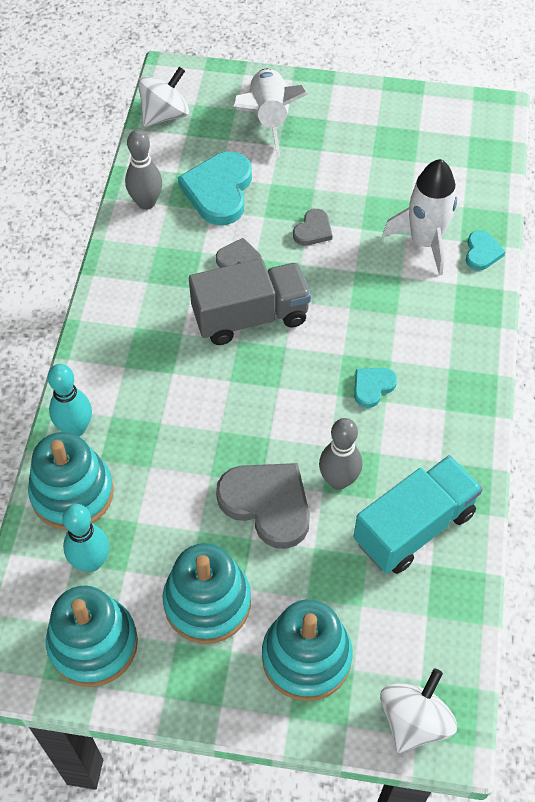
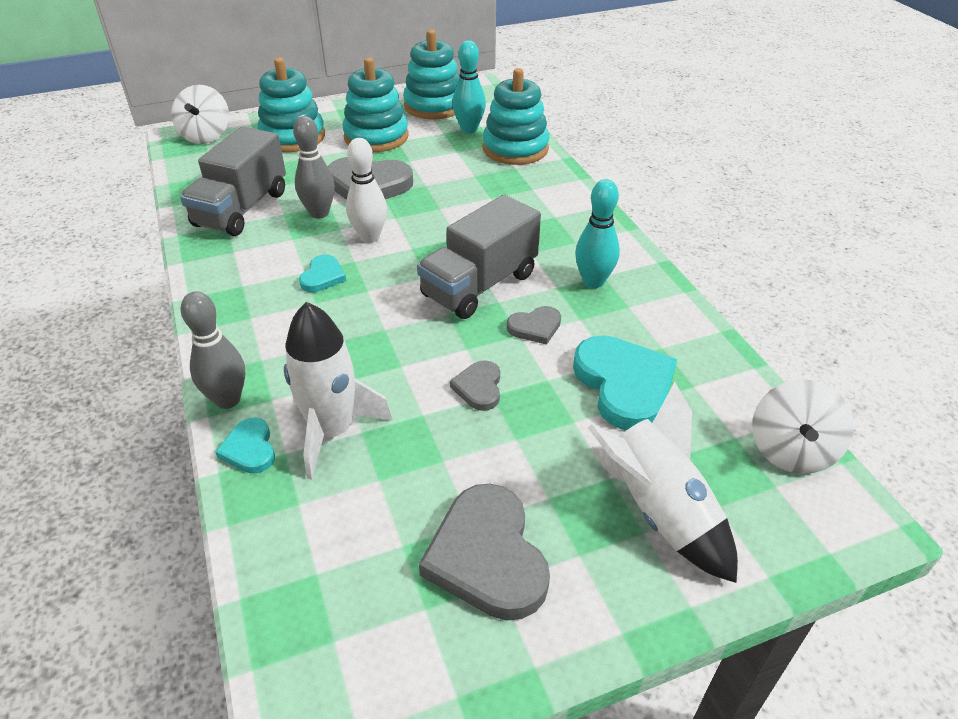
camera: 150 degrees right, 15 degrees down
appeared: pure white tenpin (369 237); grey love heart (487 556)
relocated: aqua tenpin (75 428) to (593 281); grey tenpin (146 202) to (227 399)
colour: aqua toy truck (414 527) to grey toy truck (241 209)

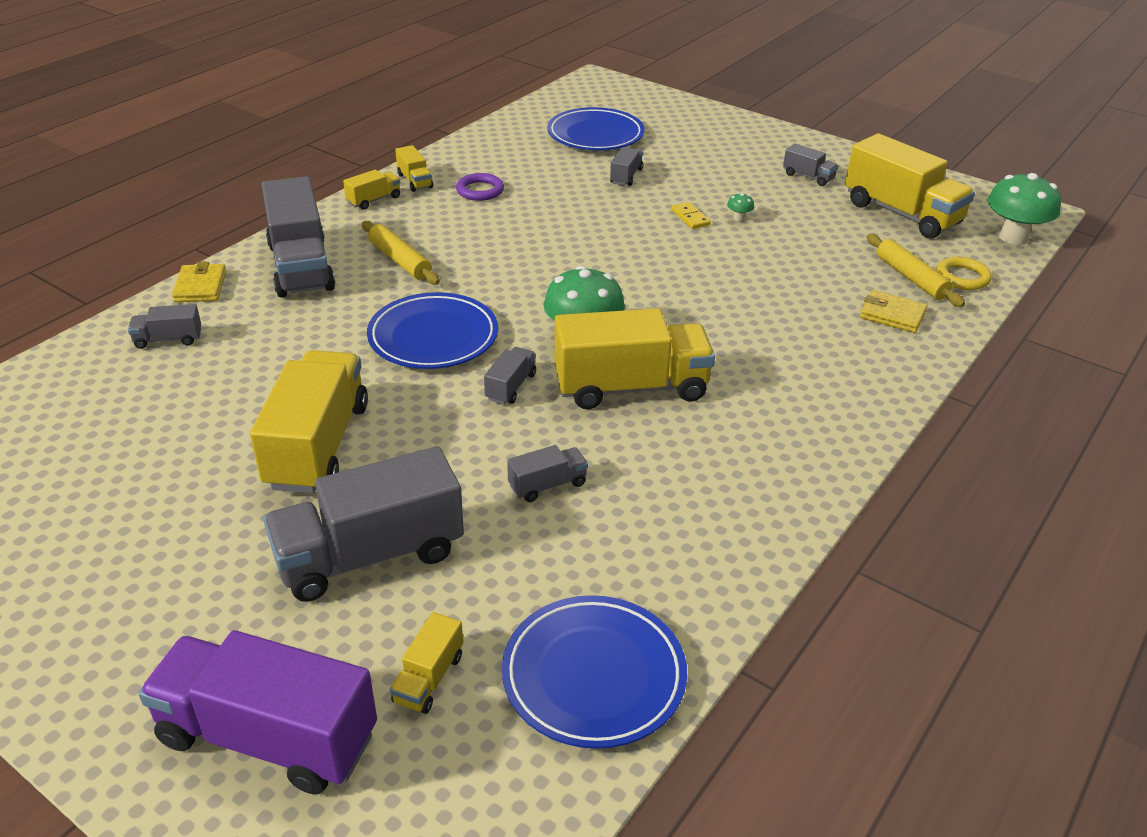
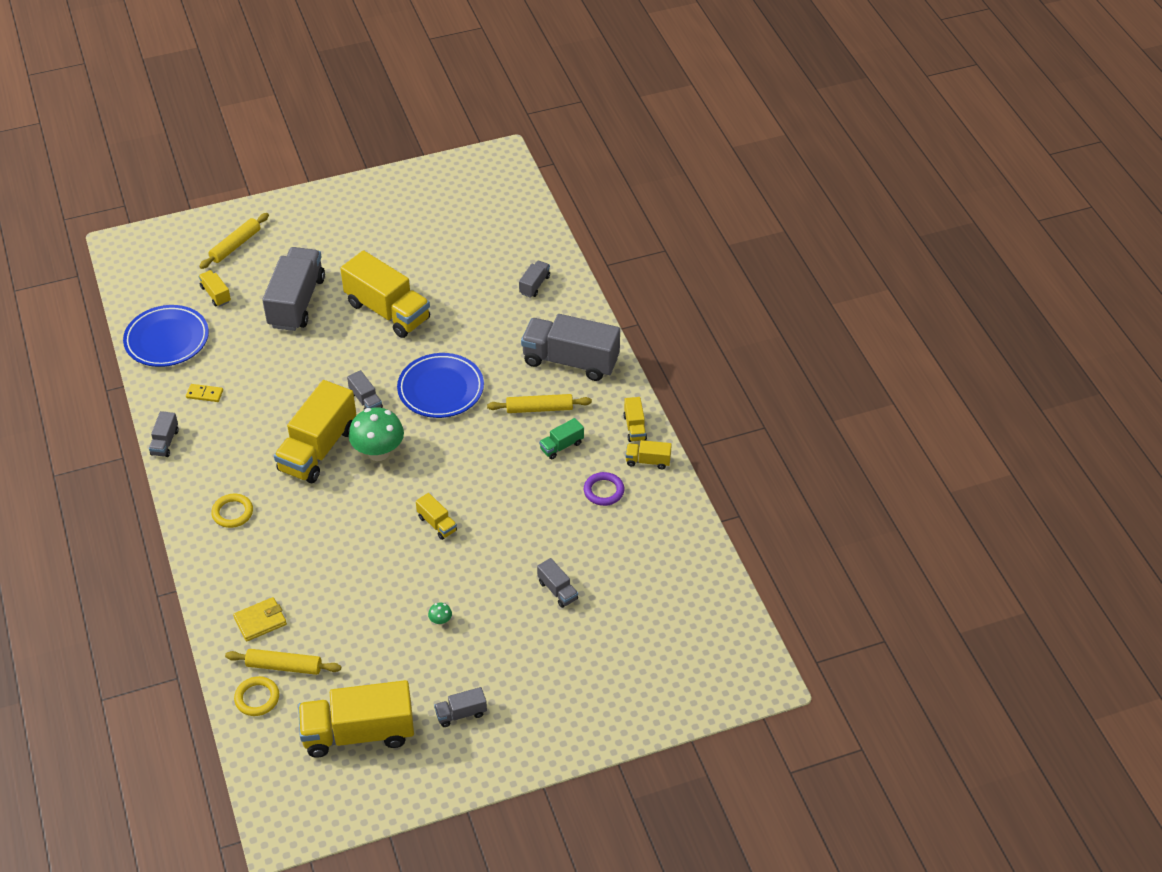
camera: 125 degrees right, 10 degrees up
missing: golden card wallet (200 287); royal blue plate (595 135); leaf-green mushroom (1013 237)
appeared: golden hoop (232 513); golden toy truck (437 524); leaf-green toy truck (561 446)
relocated: grey toy truck (547 485) to (165 442); golden domino (690 218) to (204 394)
exchanged: royal purple toy truck (268 737) to golden dough roller (235 245)

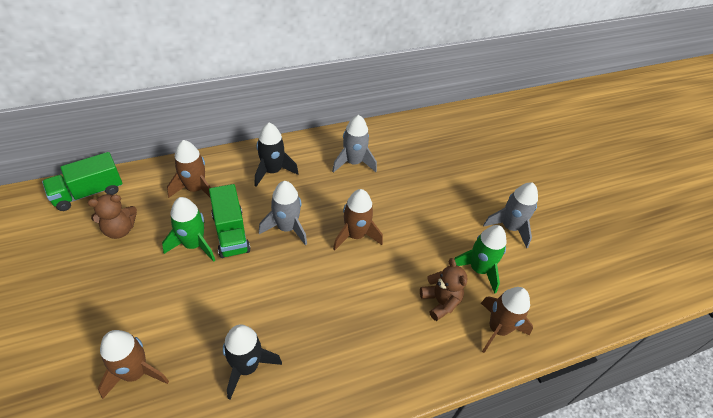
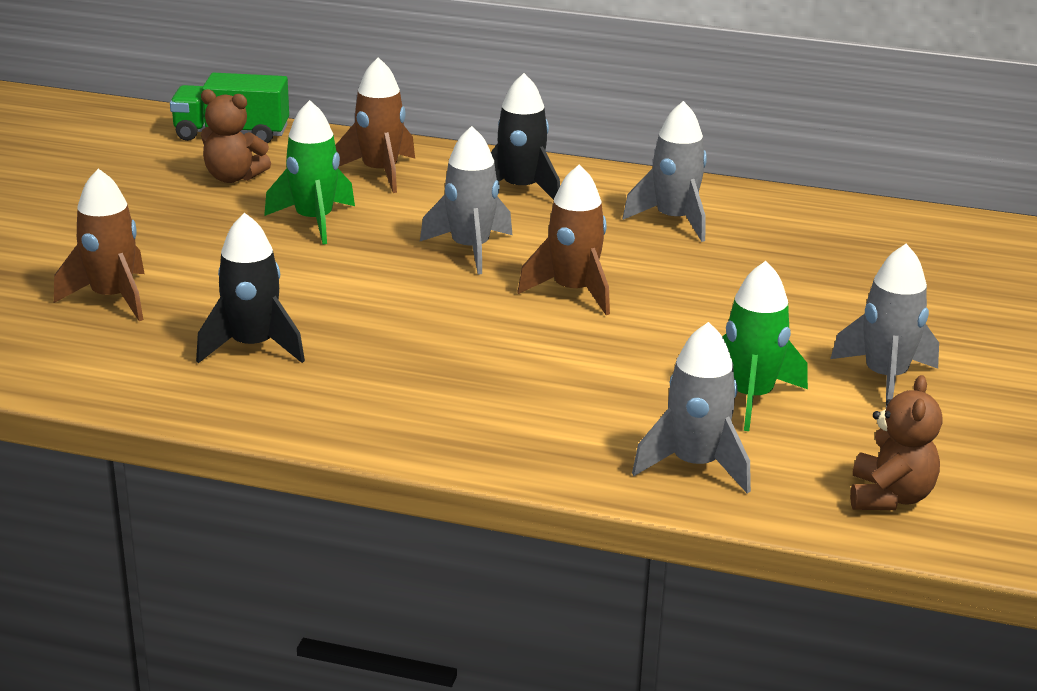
camera: 40 degrees right, 20 degrees down
missing: leaf-green toy truck (230 233)
relocated: russet teddy bear (440 302) to (889 497)
colour: russet rocket (497 329) to grey rocket (695 465)

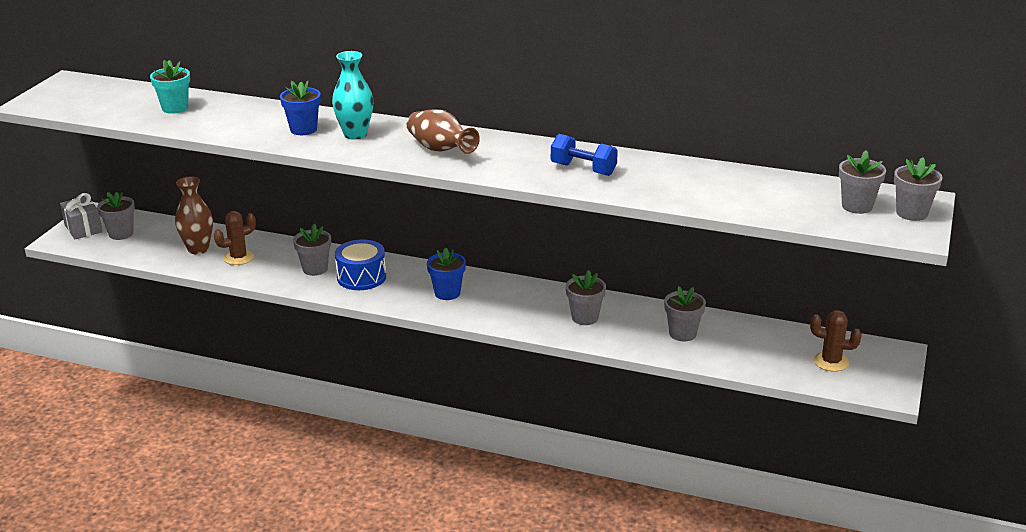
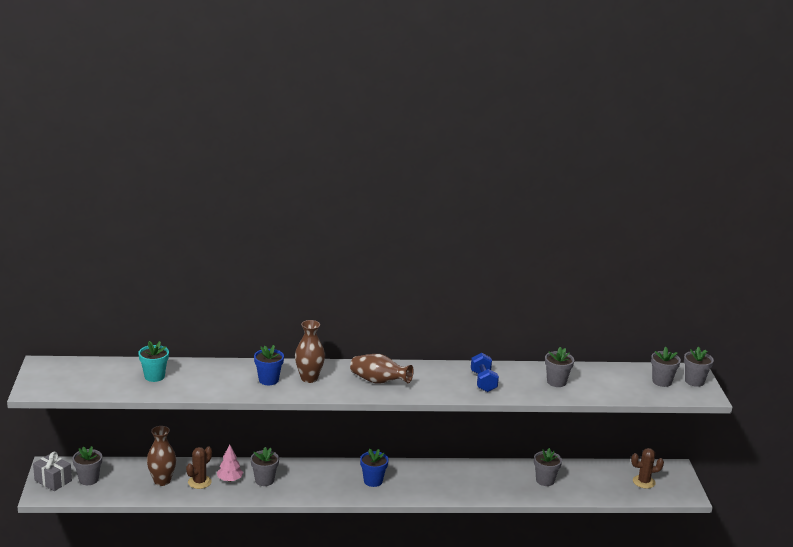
camera: 25 degrees left, 5 degrees down
missing: royal blue toy drum (361 277)
appeared: rosy tree (229 479)
relocated: grey plant pot (585 318) to (556 382)
colour: aqua tall vase (355 134) to russet tall vase (309 378)
spun: royal blue dumbbell (583 169) = (483 382) 75 degrees clockwise

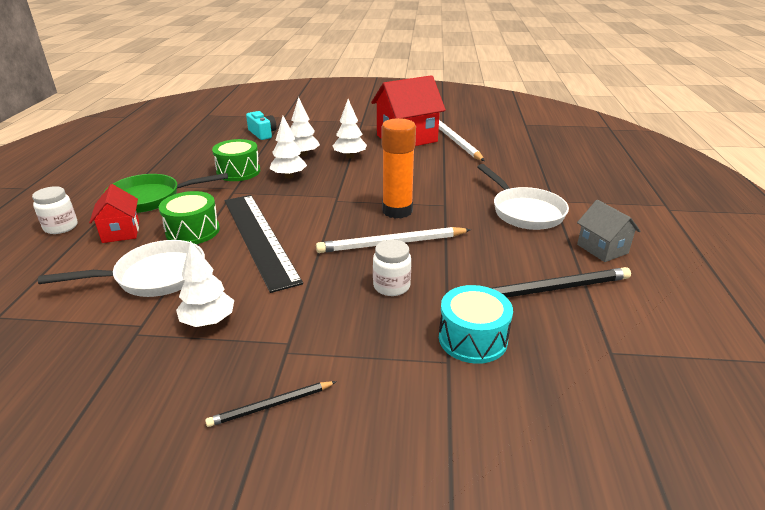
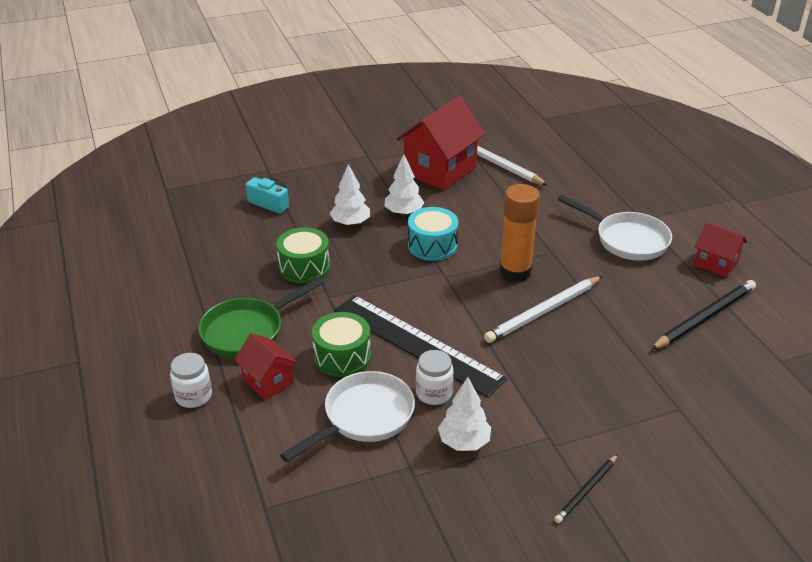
camera: 25 degrees left, 5 degrees up
missing: pure white tree (289 176)
relocated: pure white jam jar (391 286) to (434 393); aqua toy drum (472 339) to (432 245)
colour: grey toy house (602 249) to crimson toy house (716 264)

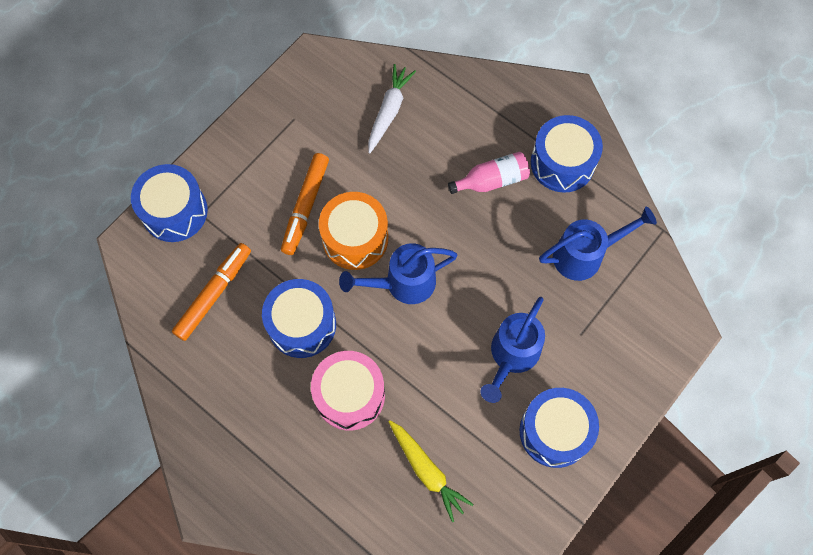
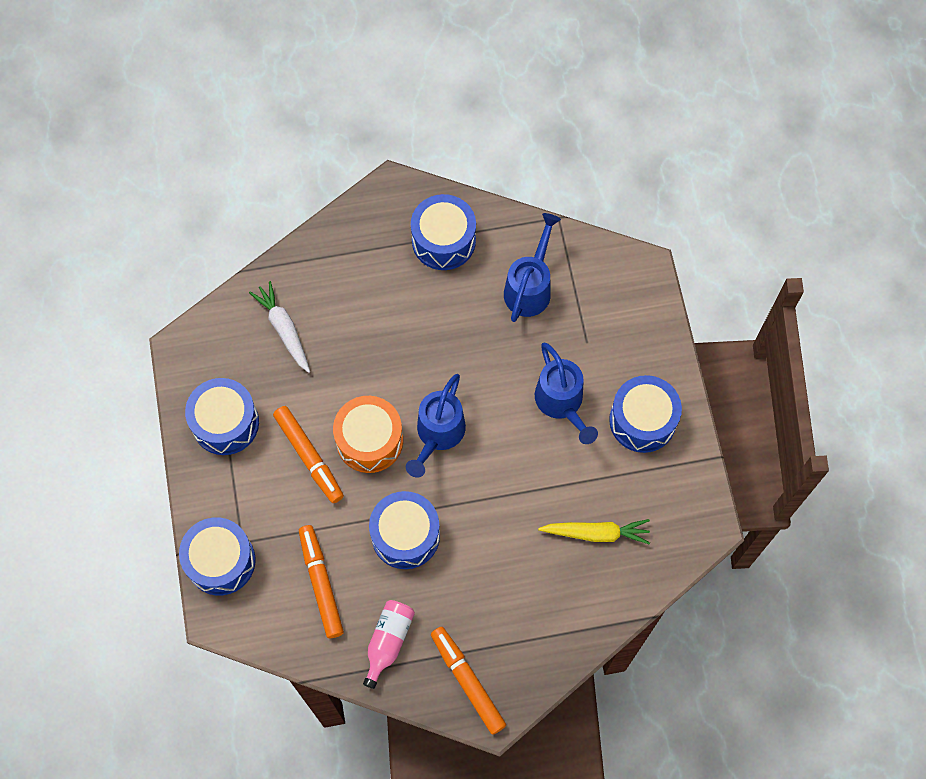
camera: 50 degrees left, 0 degrees up
missing: rosy toy drum (350 395)
appeared: royal blue toy drum (225 423); orange felt pen (467 681)
relocated: rosy drink bottle (492 180) to (388 642)

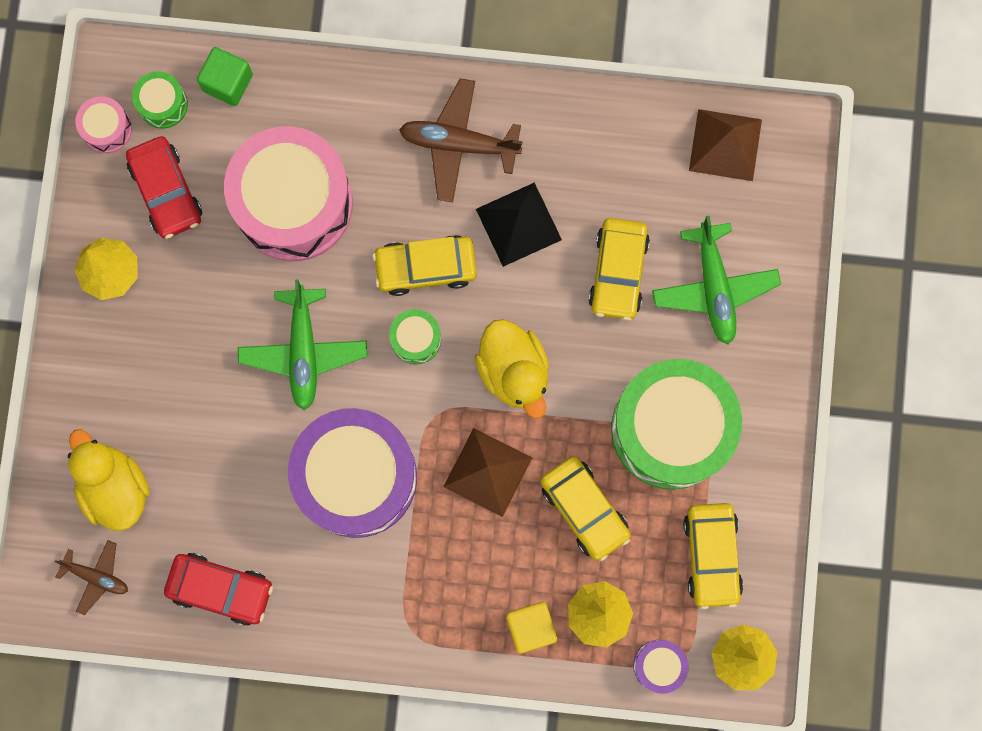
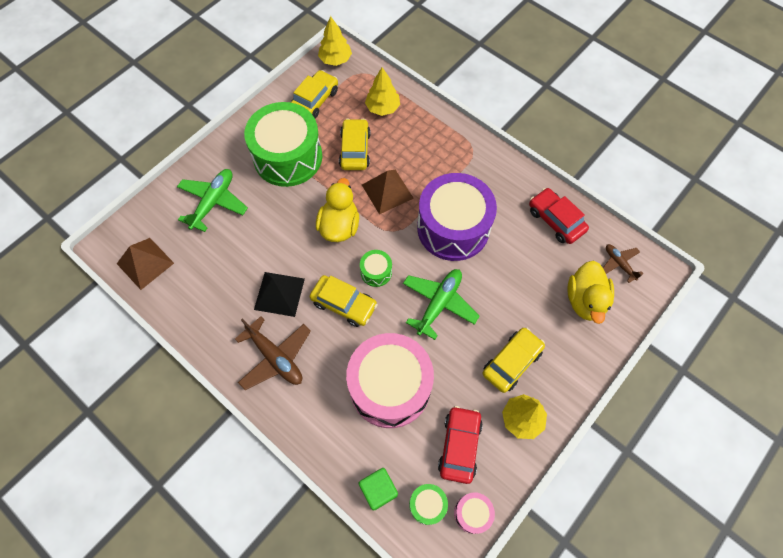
camera: 145 degrees left, 15 degrees down
missing: golden solid cube (530 627); royal purple toy drum (659 665)
relocated: golden car (618 272) to (511 362)

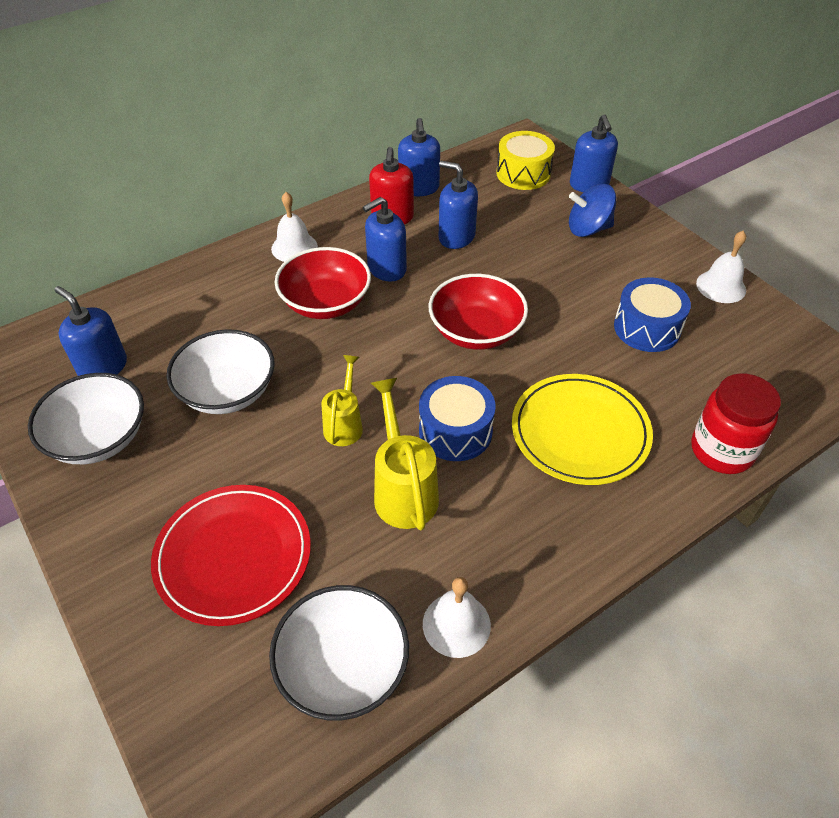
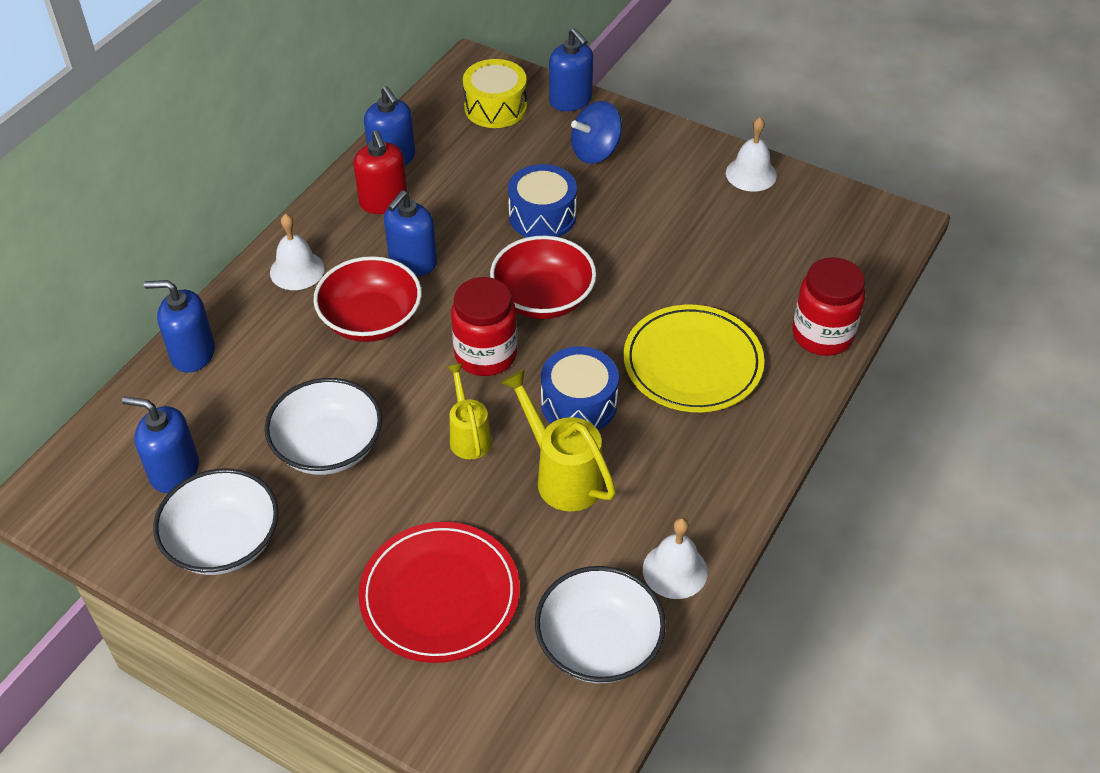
camera: 25 degrees left, 0 degrees up
appeared: crimson jam jar (485 355)
relocated: royal blue pump bottle (456 237) to (193 353); royal blue toy drum (647 328) to (542 216)

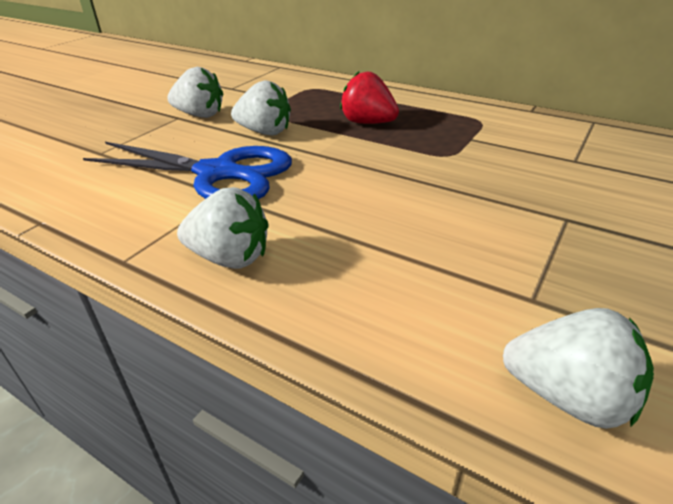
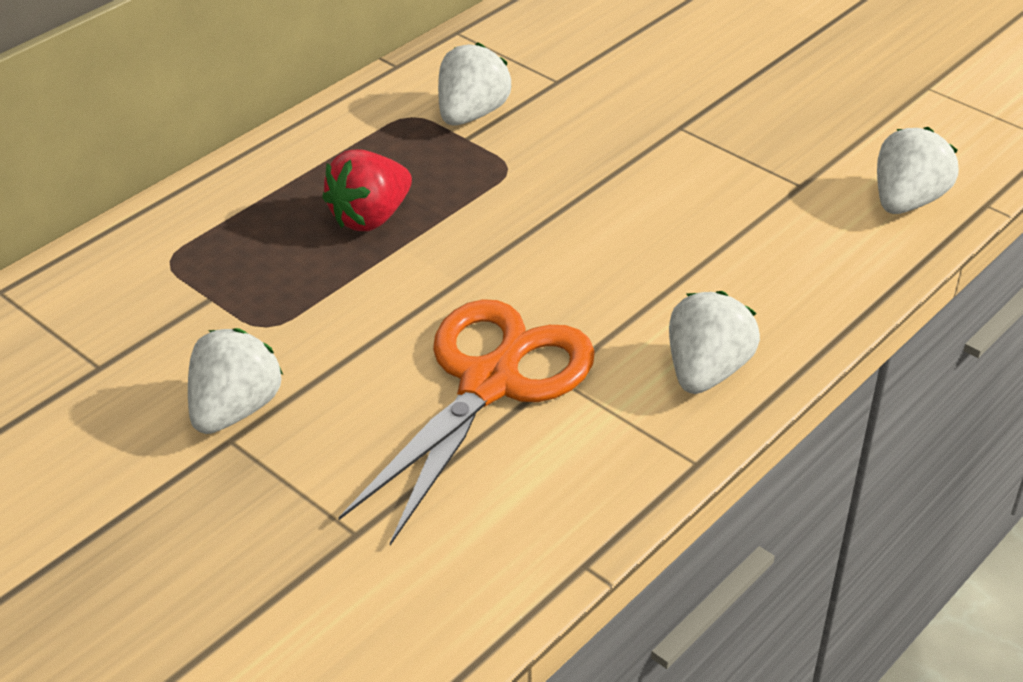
camera: 80 degrees left, 5 degrees up
relocated: pure white strawberry (264 132) to (471 114)
colour: royal blue pair of scissors (218 174) to orange pair of scissors (490 382)

